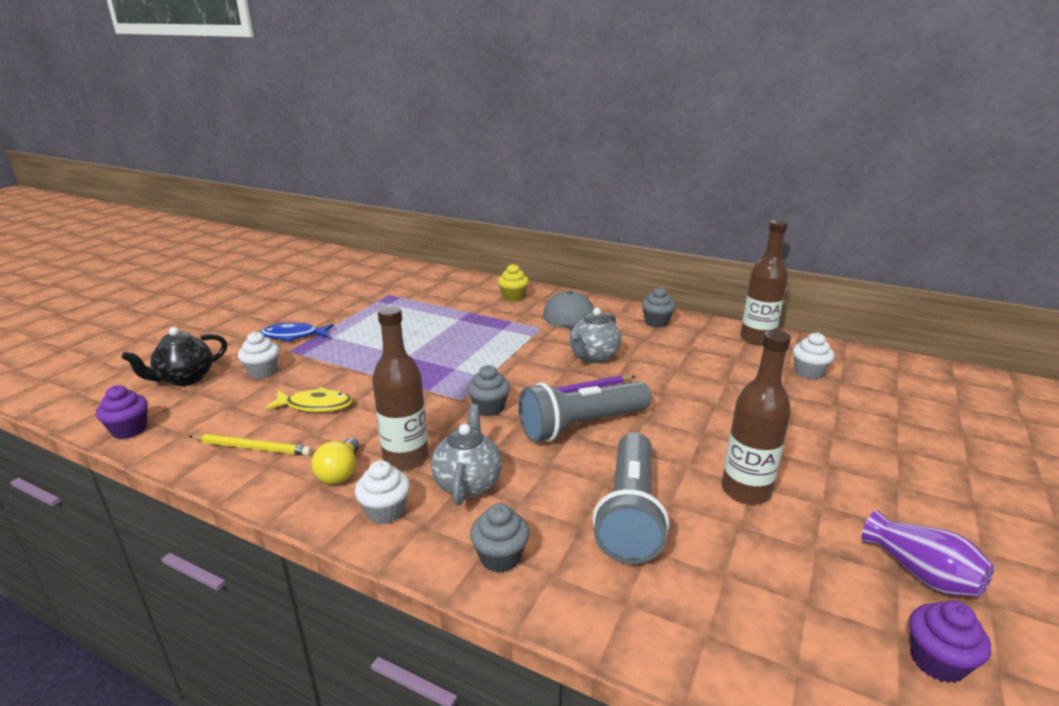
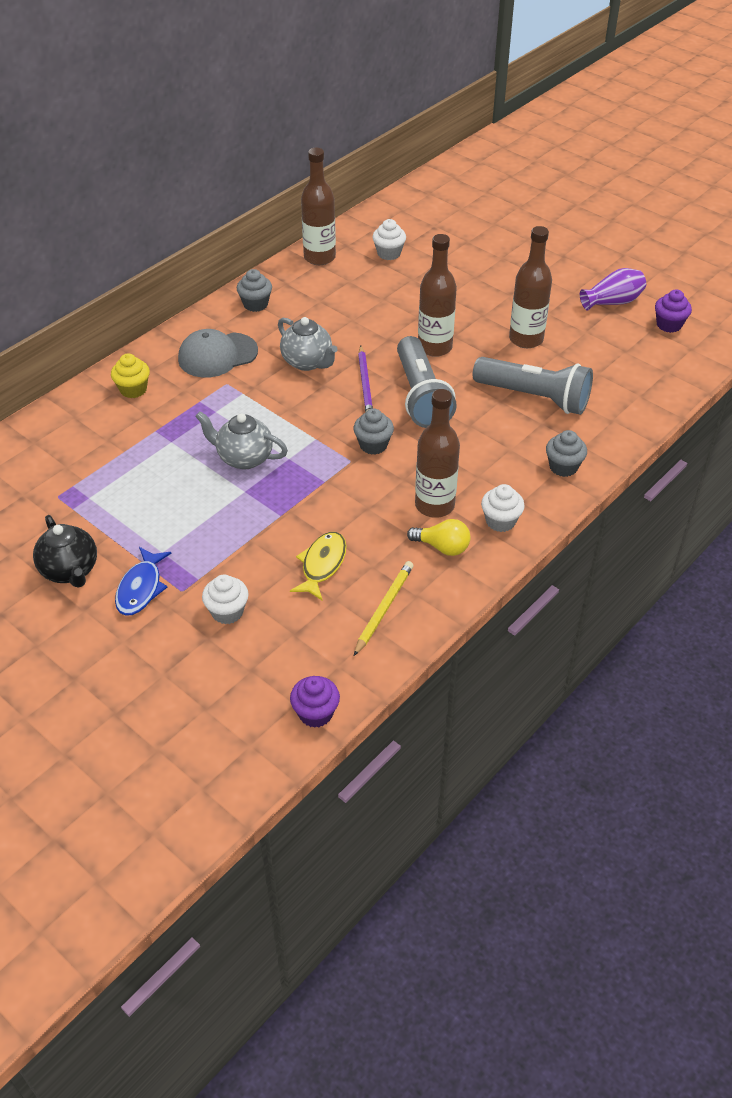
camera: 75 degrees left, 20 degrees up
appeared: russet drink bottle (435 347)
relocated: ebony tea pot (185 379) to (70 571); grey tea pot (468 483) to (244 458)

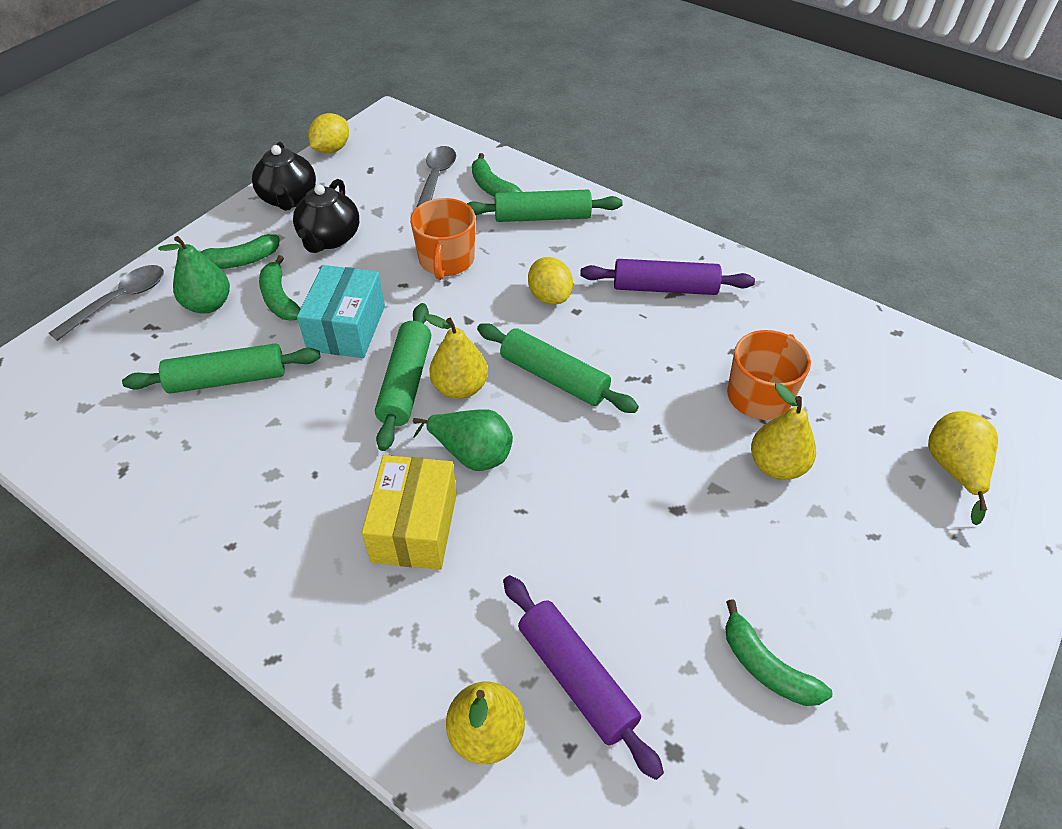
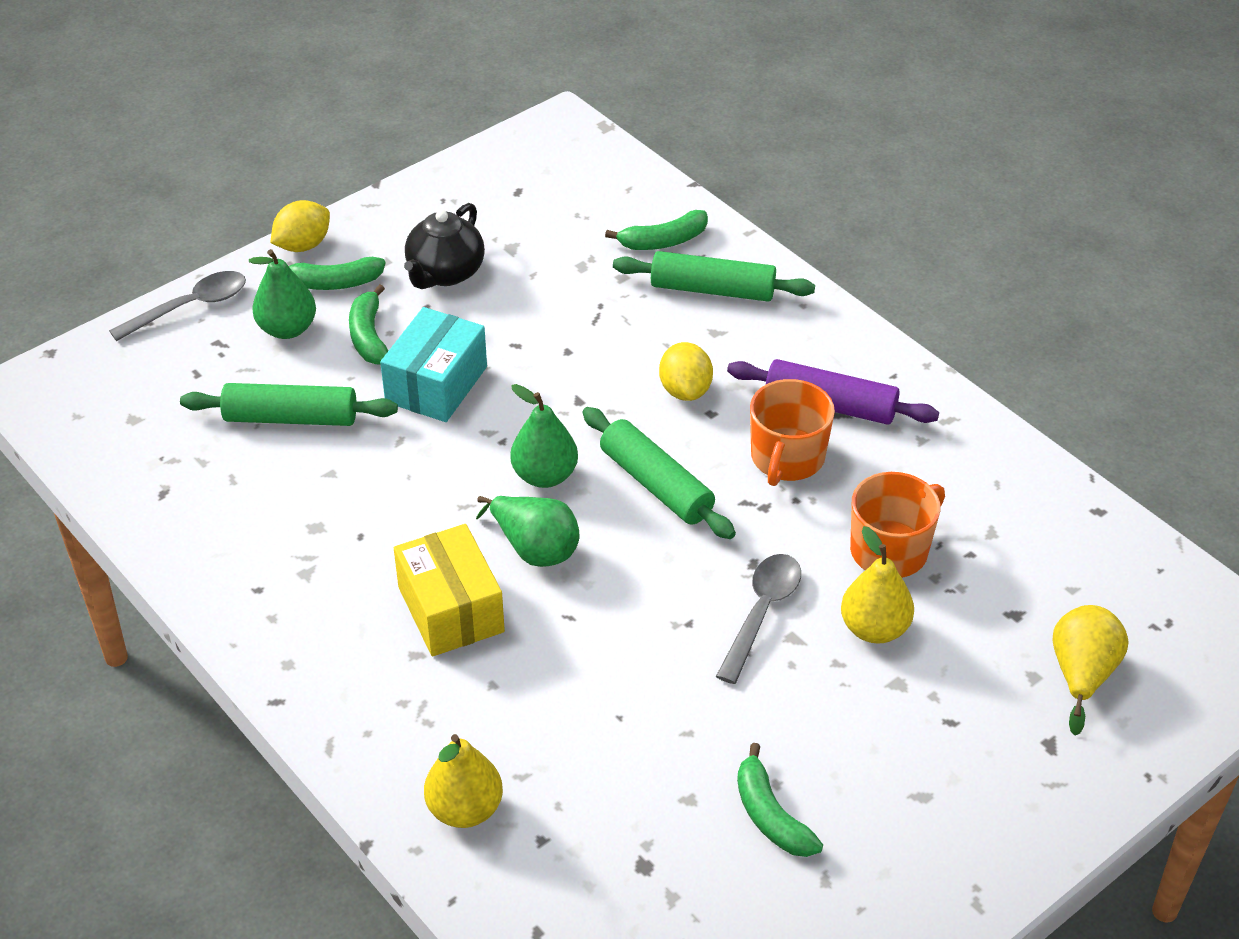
camera: 15 degrees right, 5 degrees down
missing: ebony tea pot (289 199); leaf-green dough roller (406 383); royal purple dough roller (576 678)
relocated: golden citrus fruit (332 149) to (303 245); orange coffee mug (446 260) to (787 458); grey teaspoon (436 179) to (761 613)
colour: golden toy pear (460 387) to leaf-green toy pear (545 475)
spun: golden parcel (414 527) = (451 609) 45 degrees counterclockwise; leaf-green banana fruit (493 188) = (663 241) 90 degrees counterclockwise

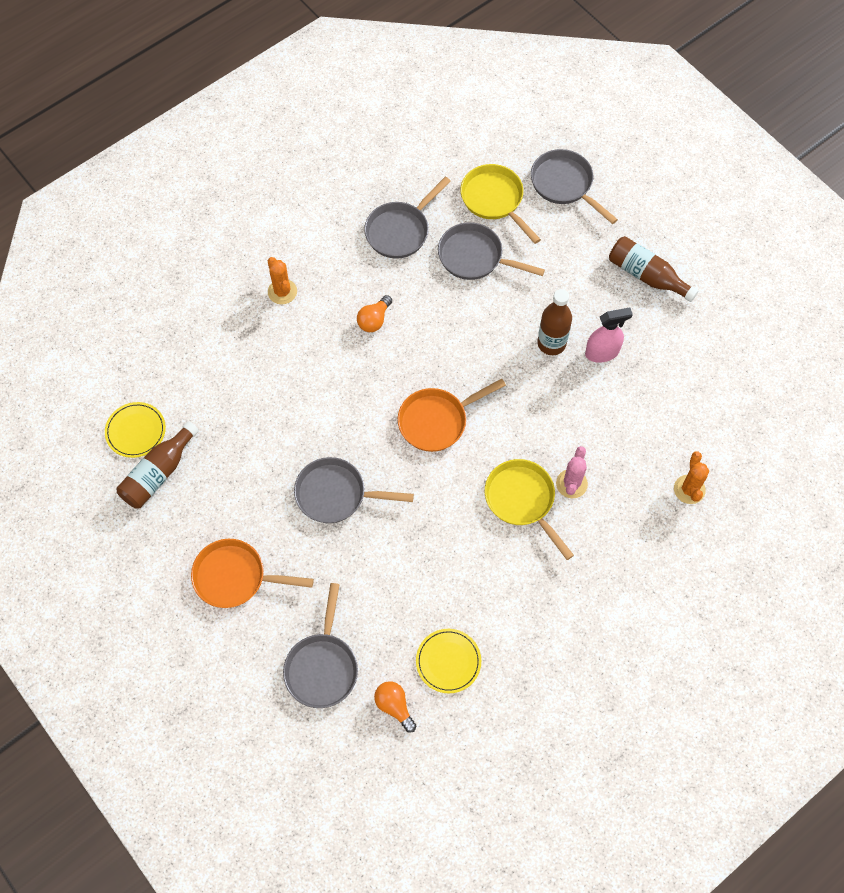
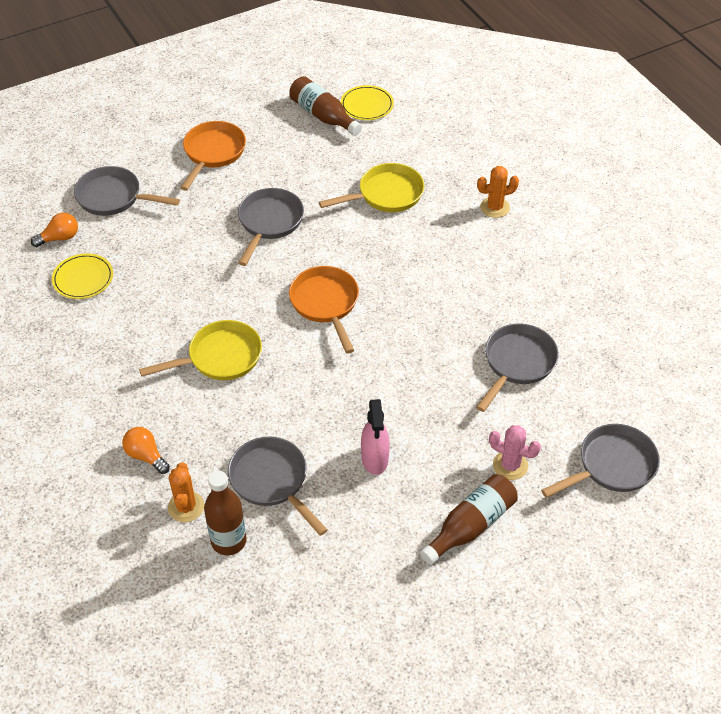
camera: 100 degrees right, 15 degrees down
relocated: orange lightbulb (374 320) to (146 456); grey frying pan (400 231) to (272 481); golden frying pan (494 200) to (386 194); russet drink bottle (551 343) to (228 541); rosy prickly plant (571 484) to (510 465)
spun: orange prickly plant (689 489) = (186 507) 75 degrees clockwise

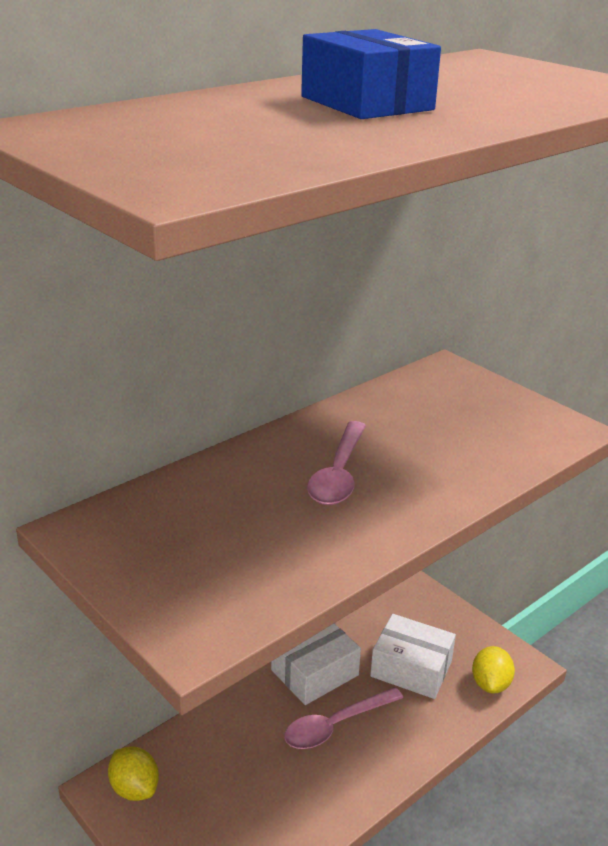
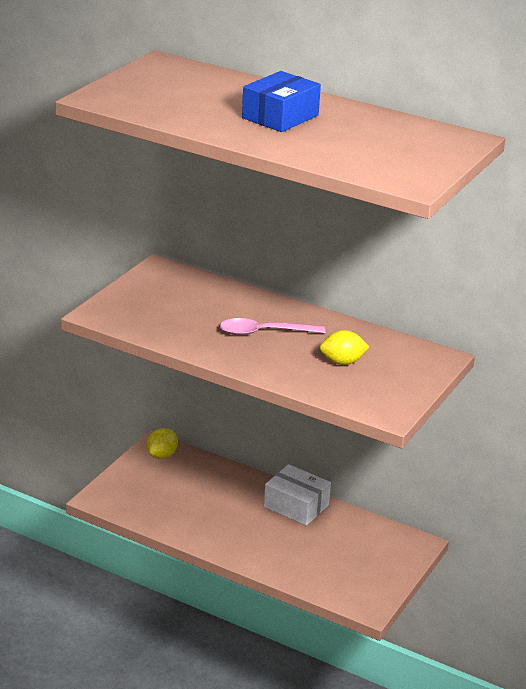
camera: 70 degrees right, 0 degrees up
missing: rosy teaspoon (335 725); pure white parcel (411 668)
relocated: golden citrus fruit (490 684) to (342 362)

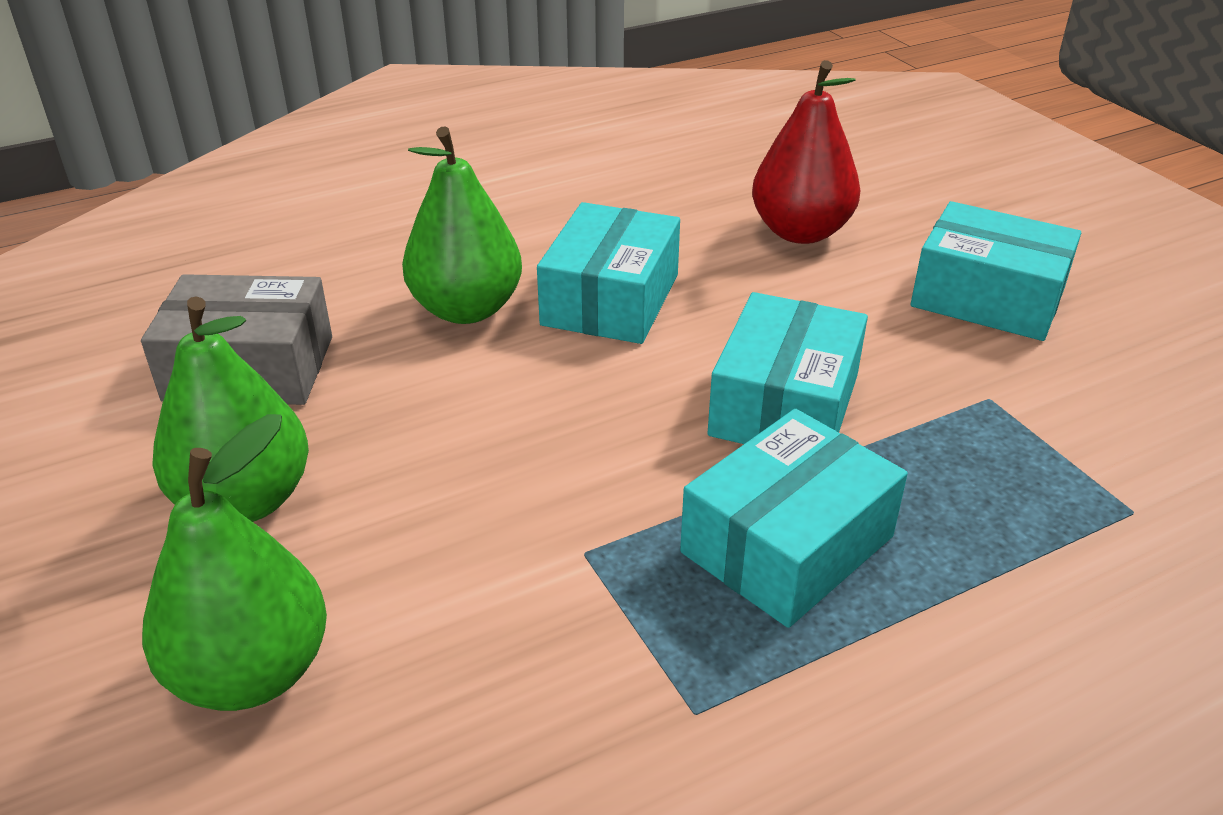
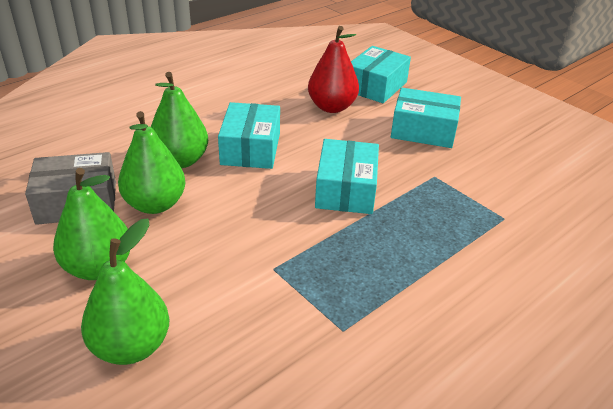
camera: 15 degrees left, 0 degrees up
appeared: leaf-green toy pear (155 204)
relocated: aqua parcel (787 544) to (376 86)

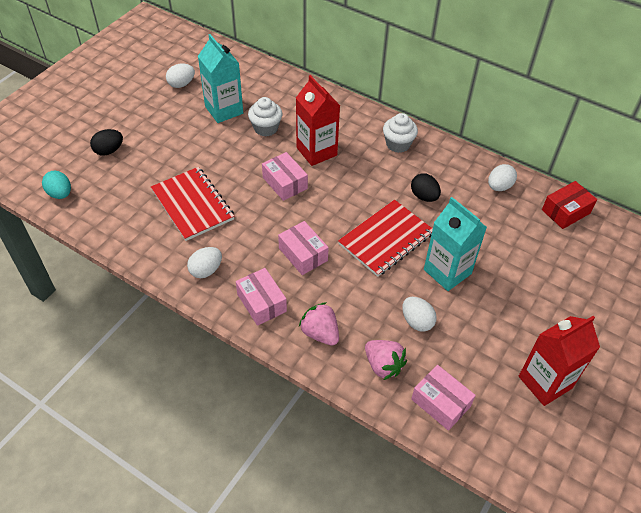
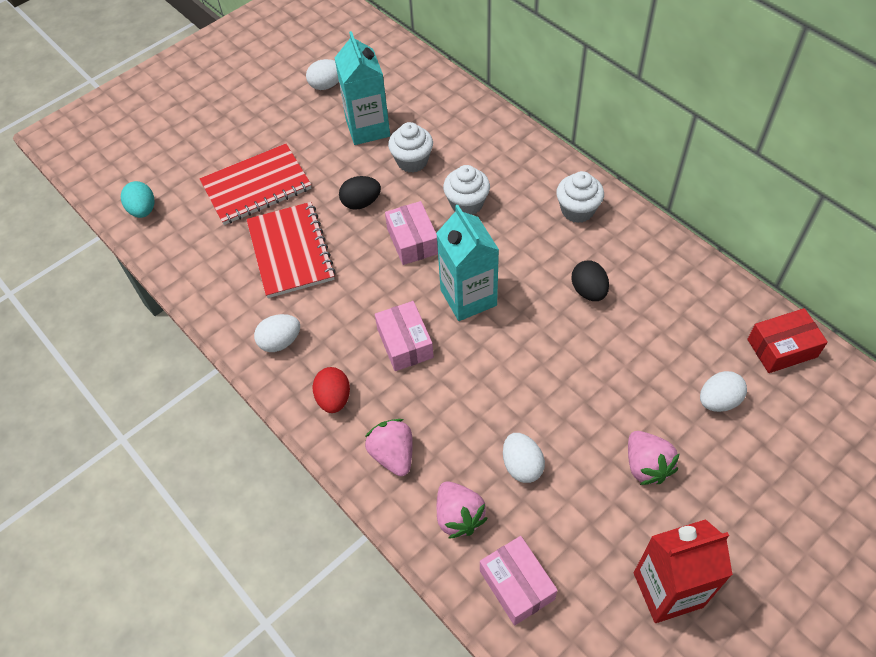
camera: 20 degrees right, 5 degrees up
appeared: rosy strawberry (646 465)
relocated: ebony egg shape (109 151) to (361 203); crimson notebook (386 239) to (256 186); aqua juice carton (447 271) to (468 297); pure white egg shape (499 187) to (718 401)
exchanged: rosy parcel (261 303) to crimson egg shape (334 398); crimson juice carton (316 151) to pure white fairy cake (467 203)

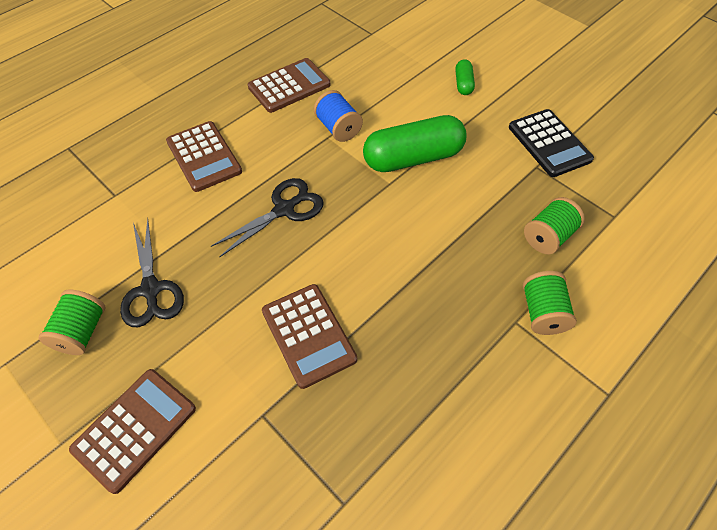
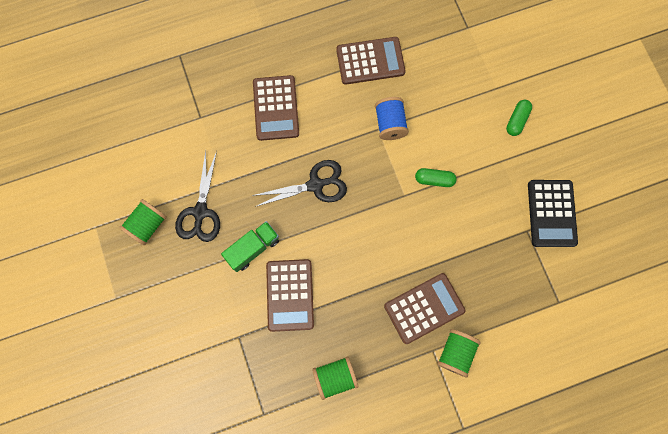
camera: 25 degrees right, 20 degrees up
appeared: leaf-green toy truck (253 248)
relocated: russet calculator (135 429) to (424 308); leaf-green spool (548 236) to (335 377)
size: leaf-green pill shape (413 158) = (434 180) x0.46

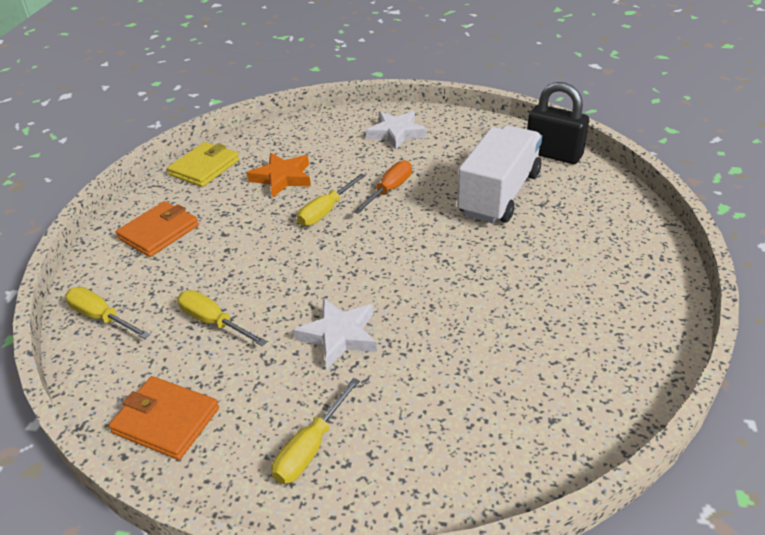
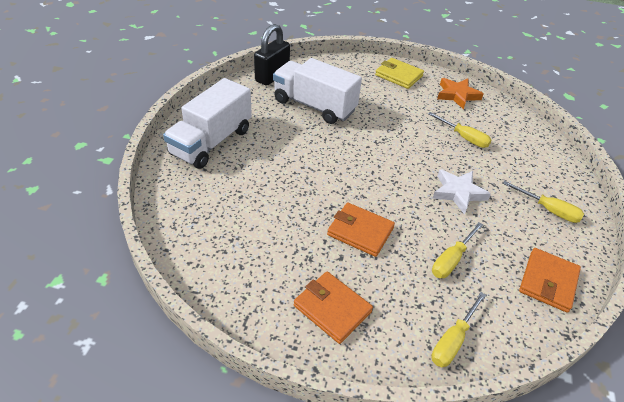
camera: 90 degrees left, 5 degrees up
missing: orange flat screwdriver (389 190)
appeared: orange card wallet (360 231)
relocated: golden card wallet (204 167) to (398 75); orange star shape (282 178) to (457 95); golden flat screwdriver (326 211) to (464 137)
exchanged: pure white star shape (396 133) to pure white toy truck (211 142)

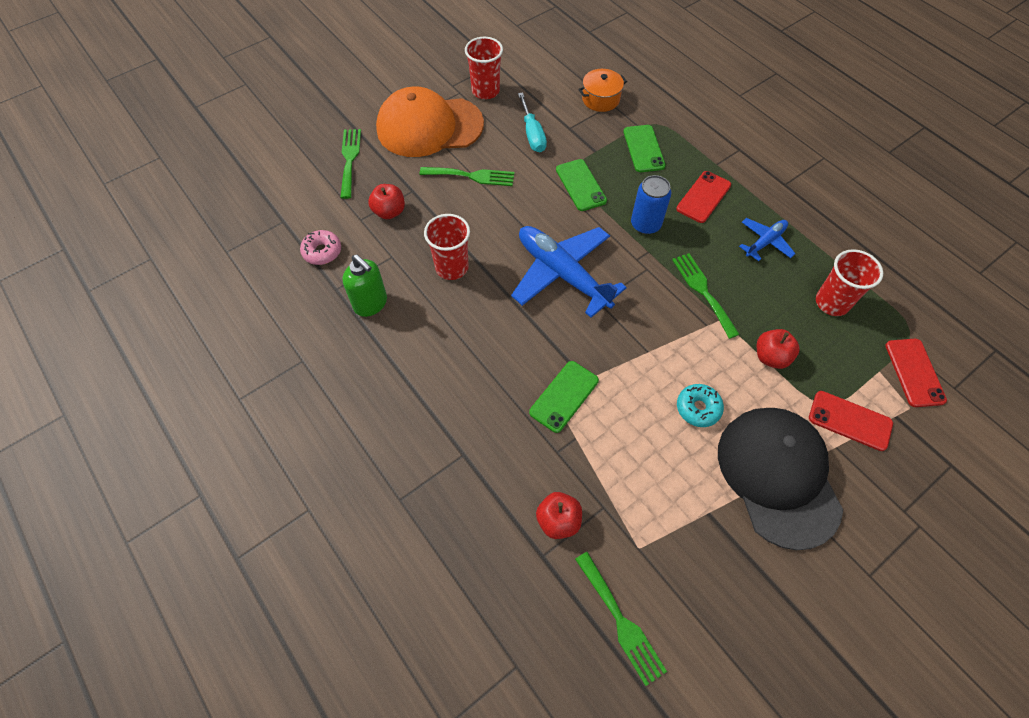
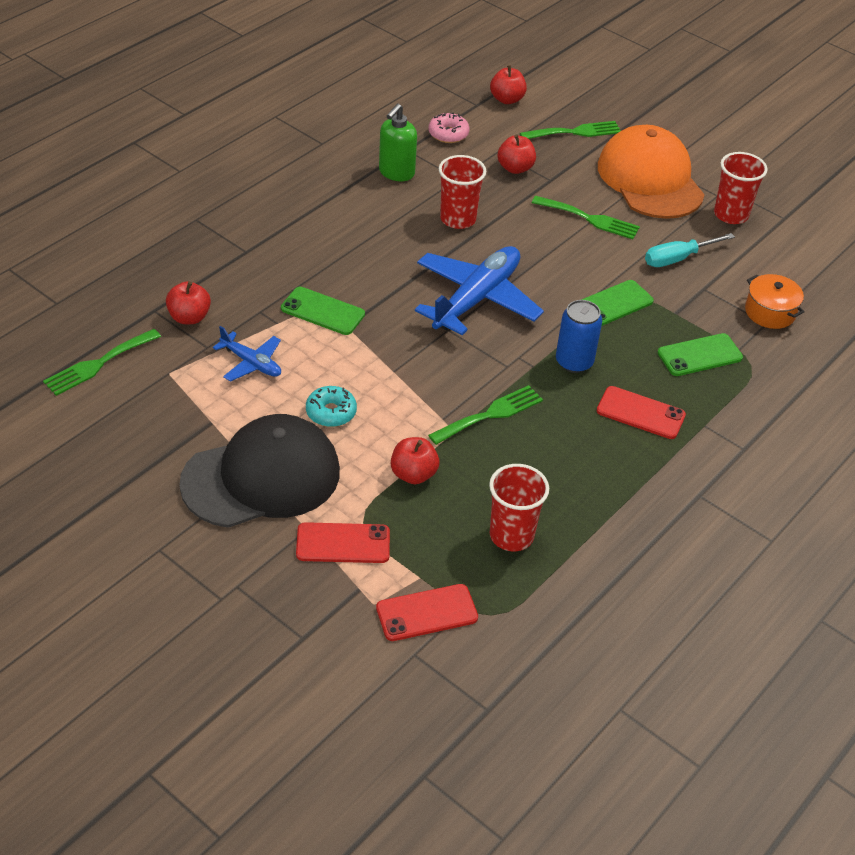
camera: 75 degrees right, 15 degrees down
appeared: crimson apple (507 99)
relocated: royal blue toy plane (765 242) to (251 363)
spun: leaf-green dinner fork (472 176) = (590 219) 60 degrees counterclockwise; crimson smartphone (850 421) = (343 543) 75 degrees clockwise

